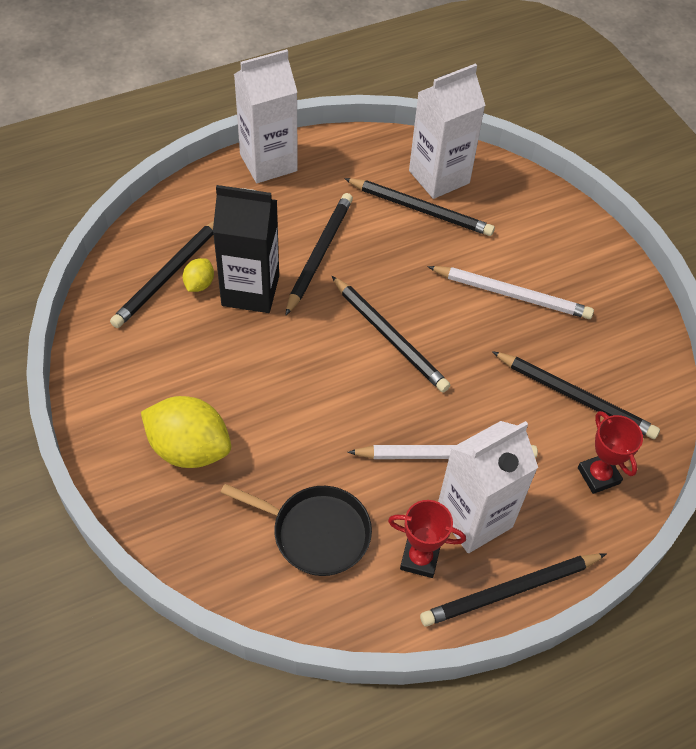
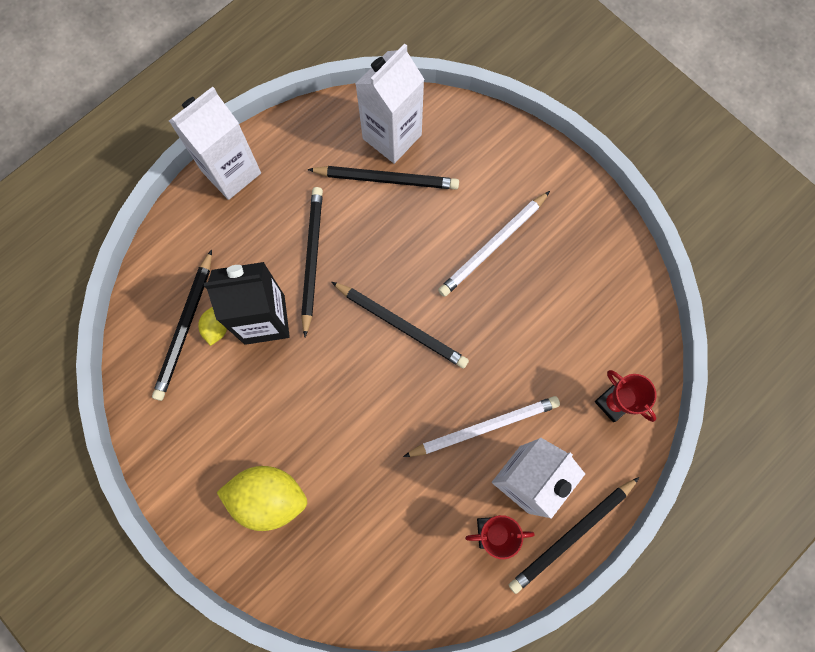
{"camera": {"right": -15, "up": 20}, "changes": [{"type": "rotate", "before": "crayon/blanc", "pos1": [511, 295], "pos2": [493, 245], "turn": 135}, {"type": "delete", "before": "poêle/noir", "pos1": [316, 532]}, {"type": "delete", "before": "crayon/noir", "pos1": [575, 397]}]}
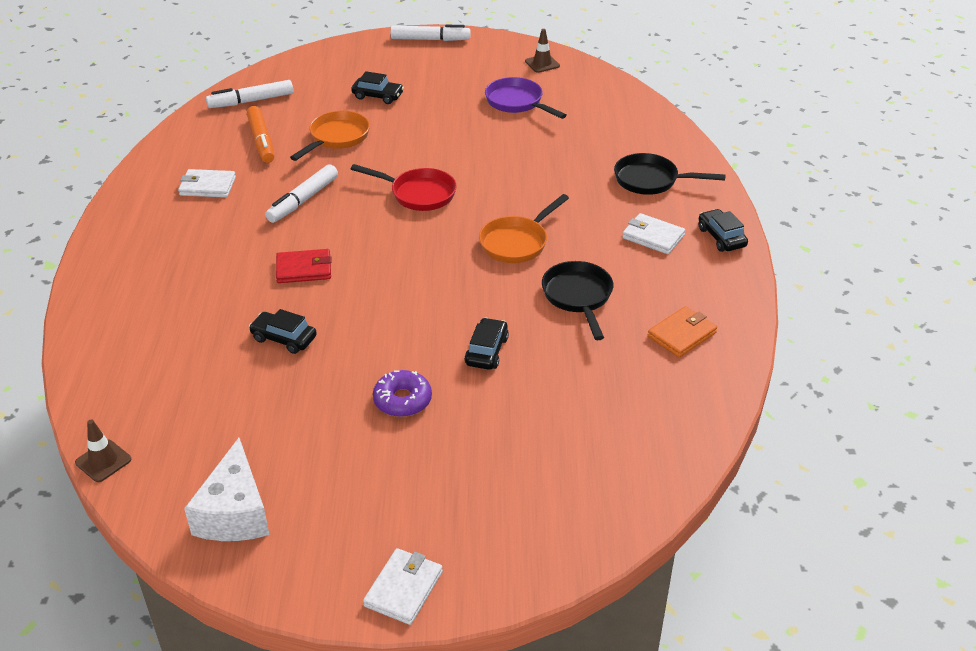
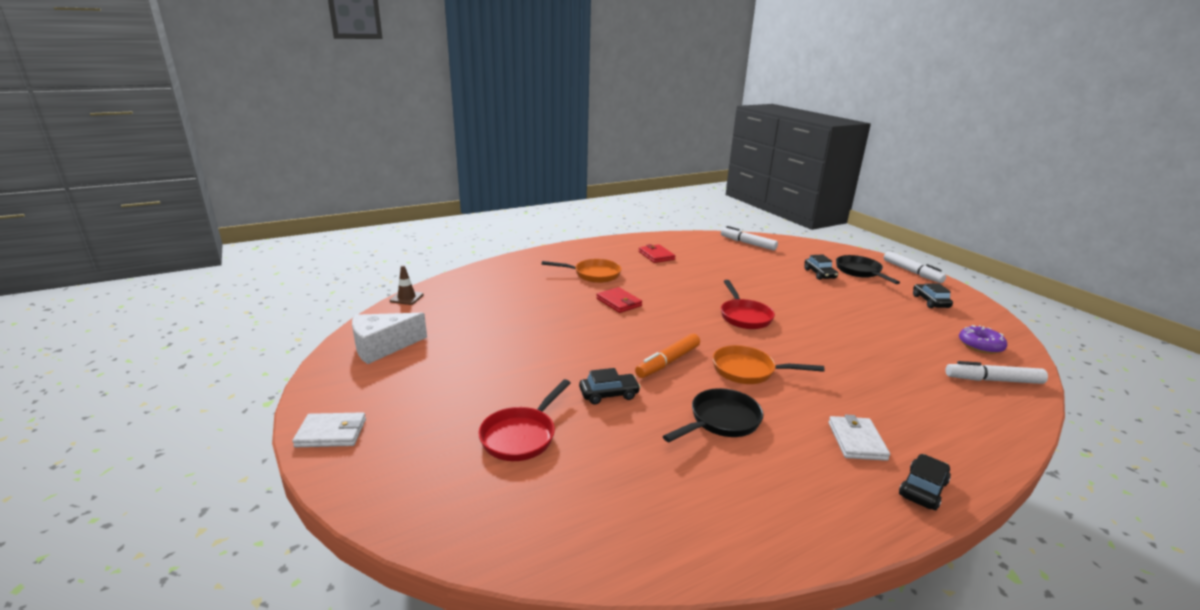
{"camera": {"right": 60, "up": -15}, "changes": [{"type": "insert", "after": "poêle/rouge", "pos2": [521, 436]}, {"type": "move", "before": "poêle/orange", "pos1": [336, 138], "pos2": [593, 274]}, {"type": "move", "before": "feutre/orange", "pos1": [261, 141], "pos2": [668, 362]}, {"type": "recolor", "before": "portefeuille/blanc", "after": "portefeuille/rouge", "pos1": [207, 186], "pos2": [656, 255]}, {"type": "move", "before": "poêle/noir", "pos1": [651, 180], "pos2": [860, 272]}, {"type": "move", "before": "voiture/noir", "pos1": [284, 338], "pos2": [930, 301]}, {"type": "move", "before": "feutre/blanc", "pos1": [303, 200], "pos2": [993, 380]}, {"type": "move", "before": "beignet/violet", "pos1": [402, 400], "pos2": [980, 345]}, {"type": "delete", "before": "poêle/violet", "pos1": [517, 102]}, {"type": "delete", "before": "cône de chantier/marron", "pos1": [542, 64]}, {"type": "delete", "before": "portefeuille/orange", "pos1": [682, 334]}]}
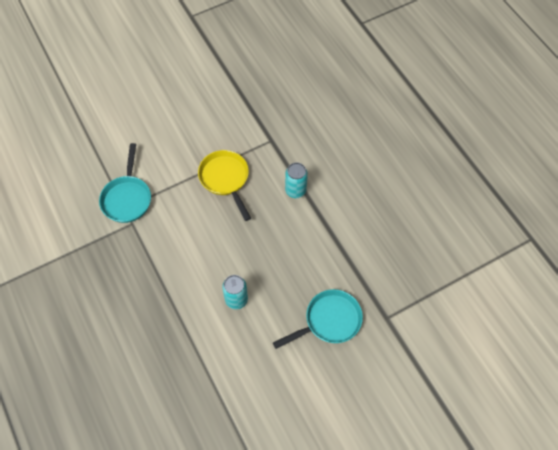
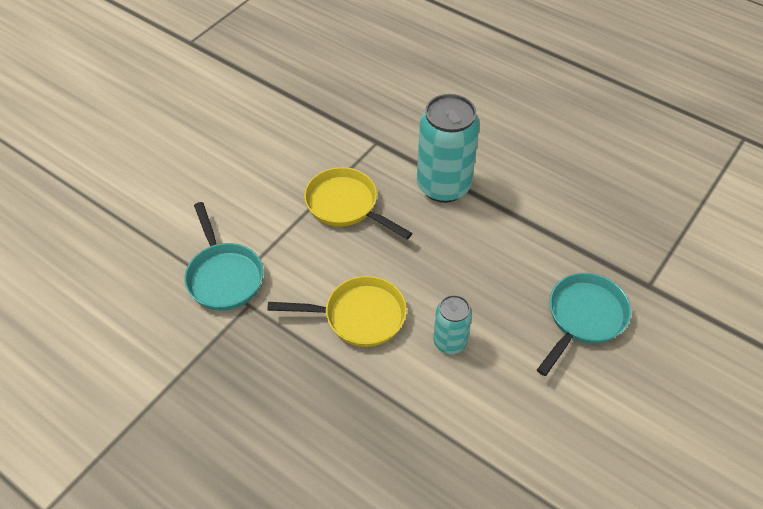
{"camera": {"right": -25, "up": -10}, "changes": [{"type": "insert", "after": "poêle/jaune", "pos2": [359, 316]}, {"type": "resize", "before": "canette/turquoise", "pos1": [295, 190], "pos2": [443, 186], "scale": 1.84}]}
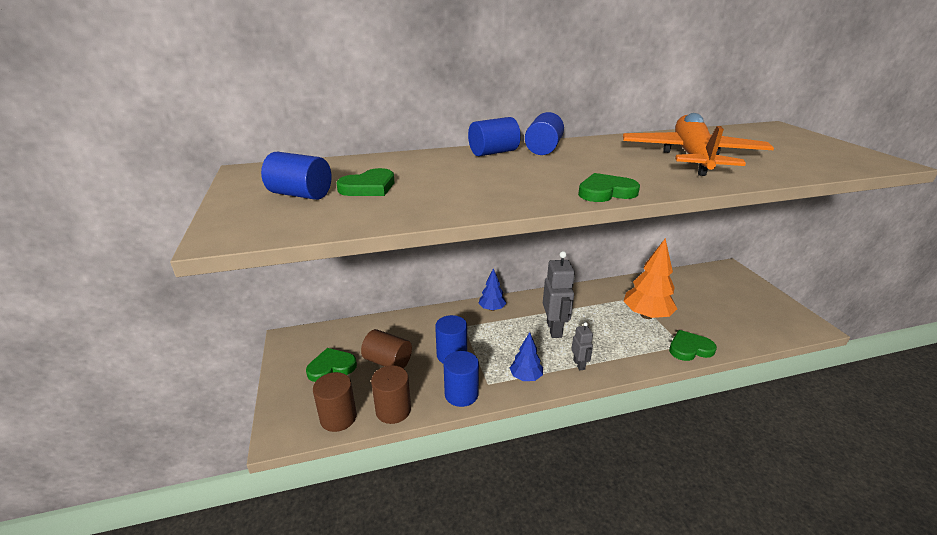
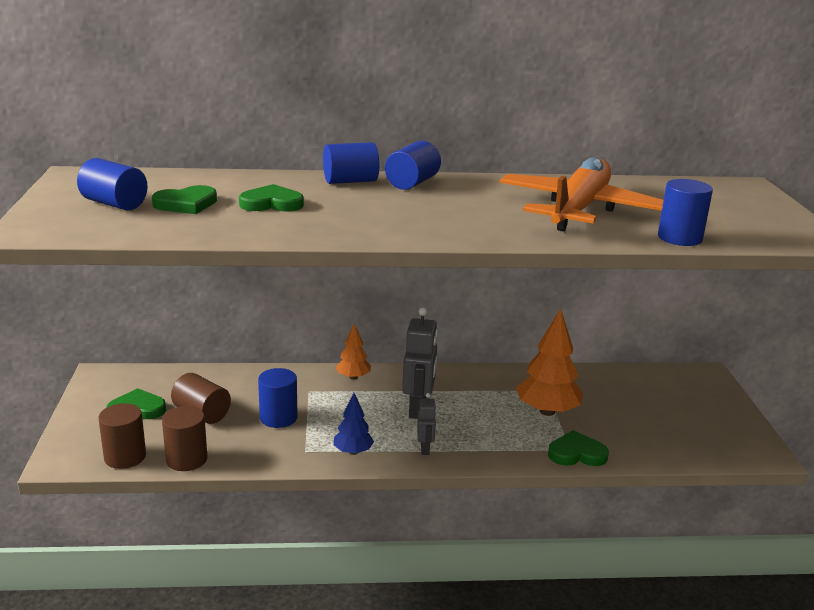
{"camera": {"right": 10, "up": -5}, "changes": [{"type": "move", "before": "cœur/vert", "pos1": [606, 192], "pos2": [271, 203]}, {"type": "recolor", "before": "arbre/bleu", "after": "arbre/orange", "pos1": [492, 309], "pos2": [353, 377]}, {"type": "move", "before": "cylindre/bleu", "pos1": [461, 394], "pos2": [679, 238]}]}
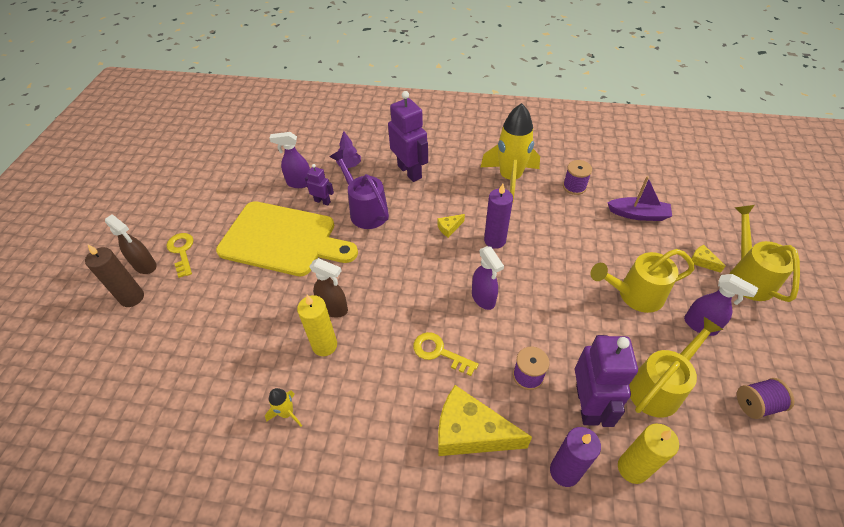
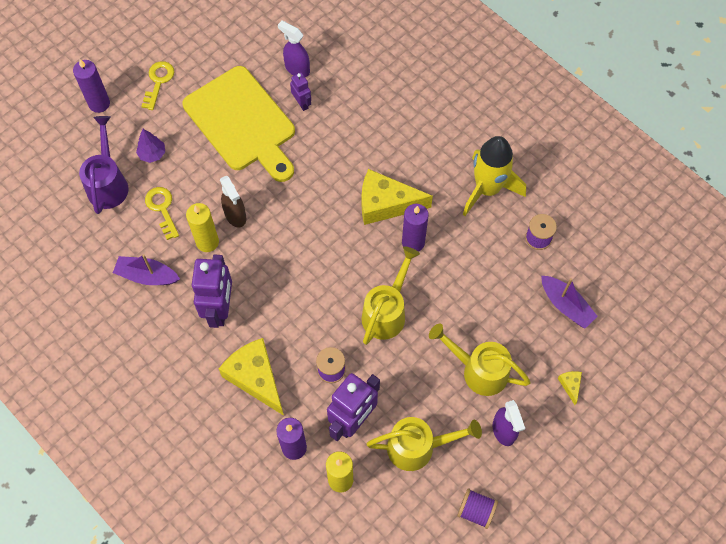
{"camera": {"right": 35, "up": 15}, "changes": [{"type": "recolor", "before": "bougie/marron", "after": "bougie/violet", "pos1": [132, 298], "pos2": [99, 103]}, {"type": "move", "before": "arrosoir/violet", "pos1": [365, 210], "pos2": [108, 183]}, {"type": "replace", "before": "fusée/jaune", "after": "bateau/violet", "pos1": [287, 413], "pos2": [147, 276]}, {"type": "move", "before": "arbre/violet", "pos1": [349, 165], "pos2": [152, 154]}, {"type": "move", "before": "clé/jaune", "pos1": [439, 352], "pos2": [162, 209]}, {"type": "move", "before": "robot/violet", "pos1": [410, 172], "pos2": [220, 309]}, {"type": "move", "before": "arrosoir/jaune", "pos1": [748, 276], "pos2": [387, 312]}, {"type": "resize", "before": "fromage/jaune", "pos1": [449, 228], "pos2": [386, 204], "scale": 2.35}, {"type": "delete", "before": "vaporisateur/marron", "pos1": [145, 266]}, {"type": "delete", "before": "vaporisateur/violet", "pos1": [483, 298]}]}
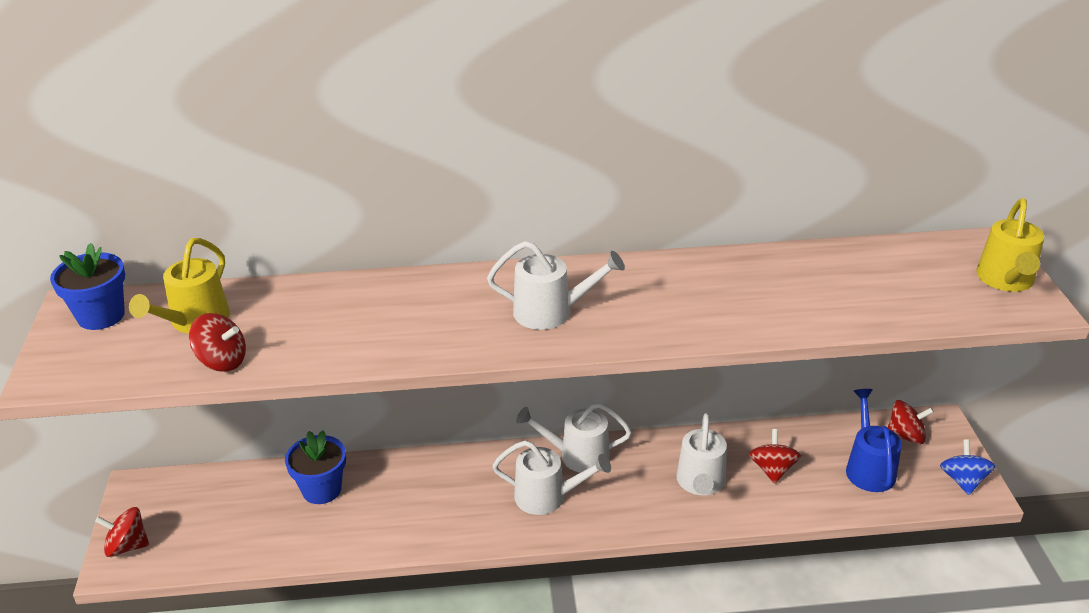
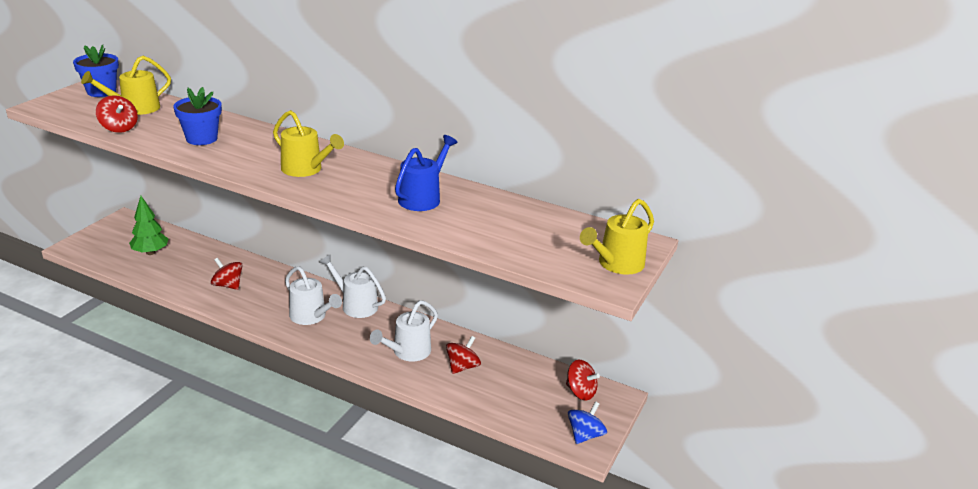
{"camera": {"right": 30, "up": -5}, "changes": [{"type": "insert", "after": "arbre/vert", "pos2": [150, 252]}, {"type": "move", "before": "pot de fleurs/bleu", "pos1": [321, 489], "pos2": [201, 138]}, {"type": "move", "before": "toupie/rouge", "pos1": [127, 546], "pos2": [228, 285]}, {"type": "recolor", "before": "arrosoir/blanc", "after": "arrosoir/jaune", "pos1": [551, 312], "pos2": [306, 169]}, {"type": "move", "before": "arrosoir/bleu", "pos1": [868, 468], "pos2": [423, 197]}]}
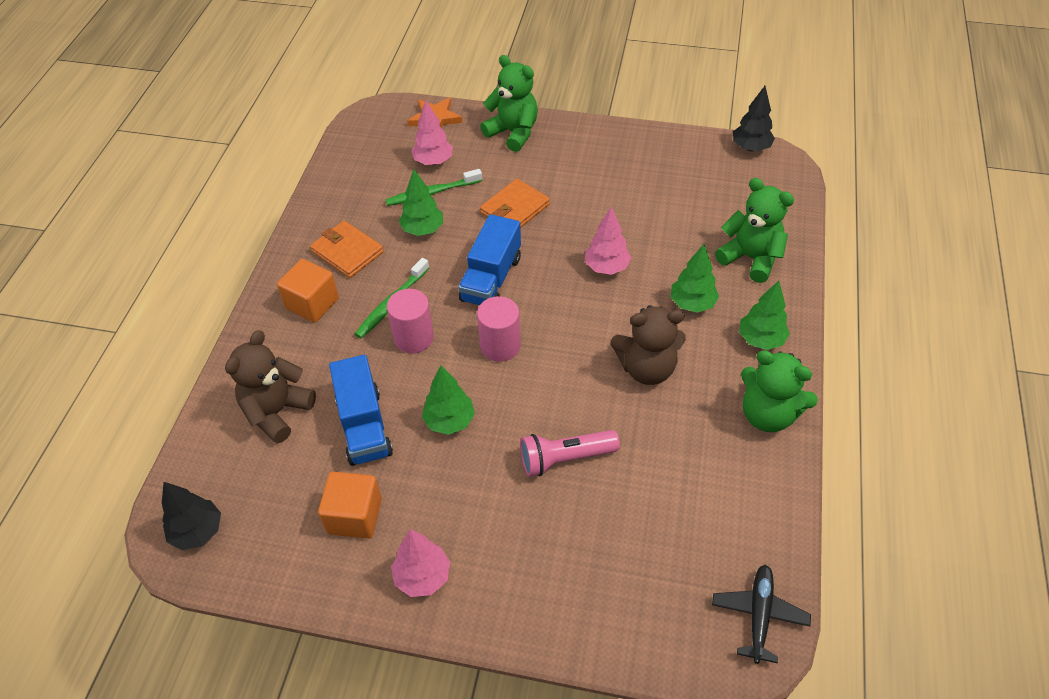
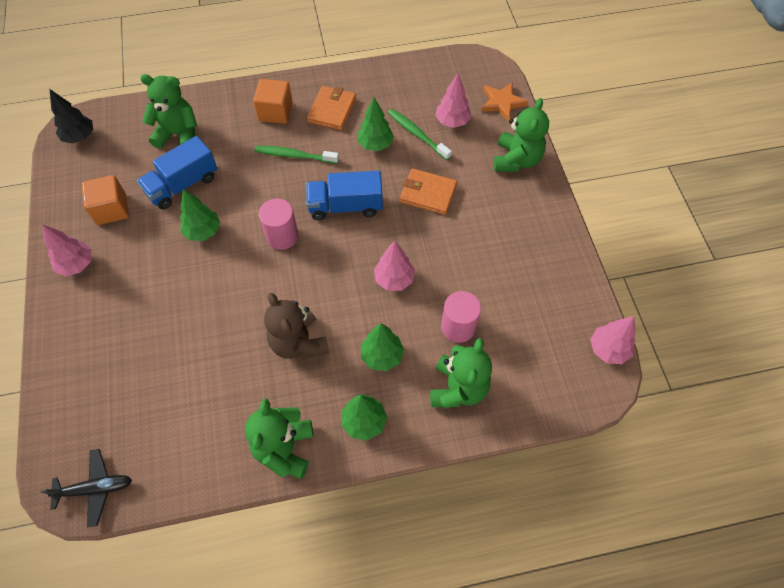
{"camera": {"right": 65, "up": 10}, "changes": [{"type": "recolor", "before": "ours en peluche/marron", "after": "ours en peluche/vert", "pos1": [277, 412], "pos2": [178, 134]}, {"type": "move", "before": "cylindre/rose", "pos1": [414, 338], "pos2": [458, 327]}, {"type": "recolor", "before": "arbre/noir", "after": "arbre/rose", "pos1": [750, 148], "pos2": [608, 349]}, {"type": "delete", "before": "lampe de poche/rose", "pos1": [565, 459]}]}
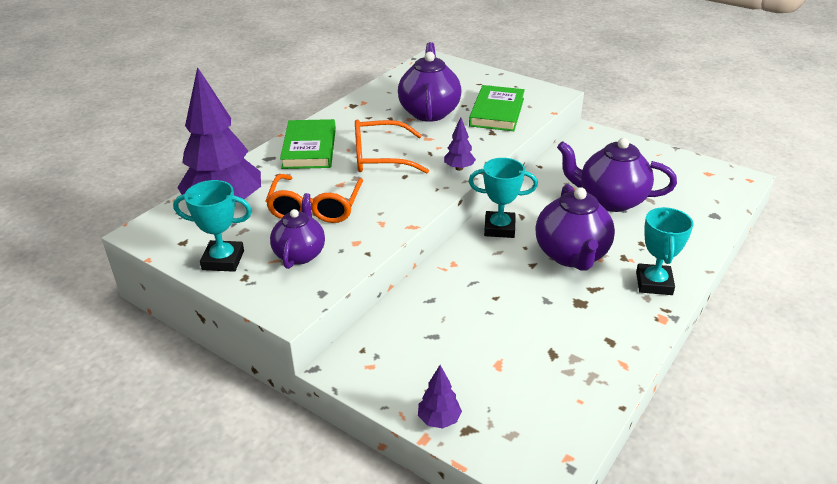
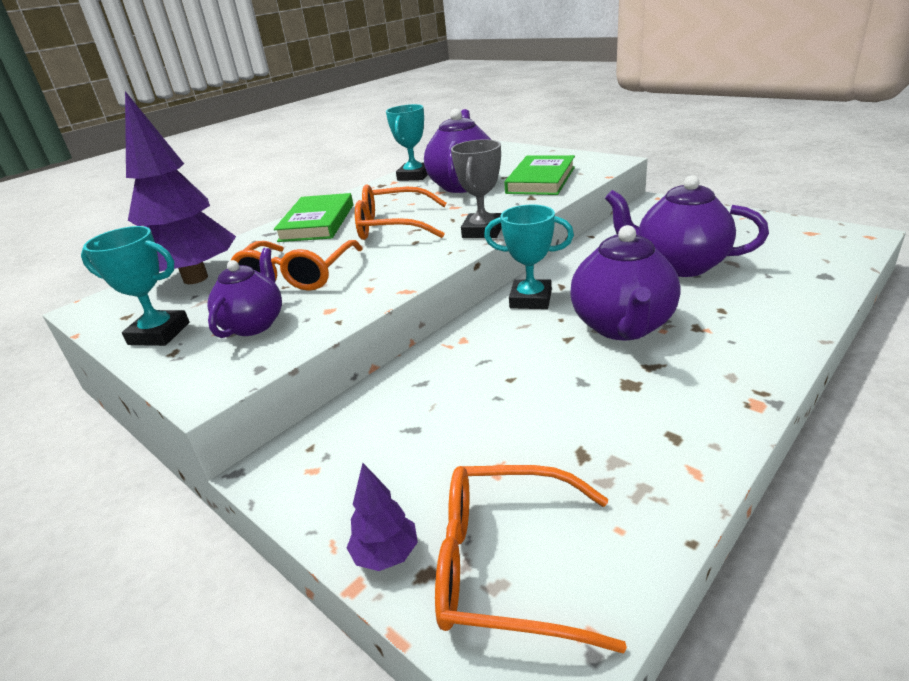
{"camera": {"right": 10, "up": -5}, "changes": [{"type": "move", "before": "trophée/turquoise", "pos1": [654, 283], "pos2": [414, 176]}, {"type": "insert", "after": "lunettes/orange", "pos2": [505, 566]}, {"type": "replace", "before": "arbre/violet", "after": "trophée/gris", "pos1": [459, 168], "pos2": [483, 231]}]}
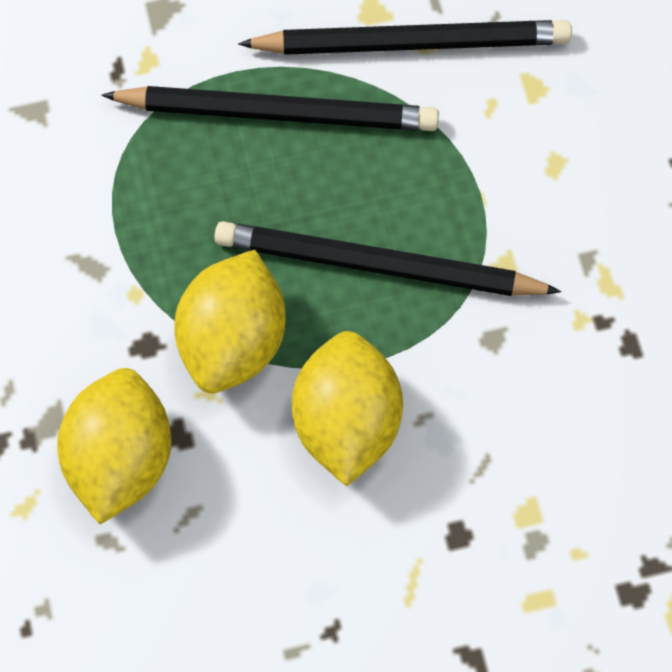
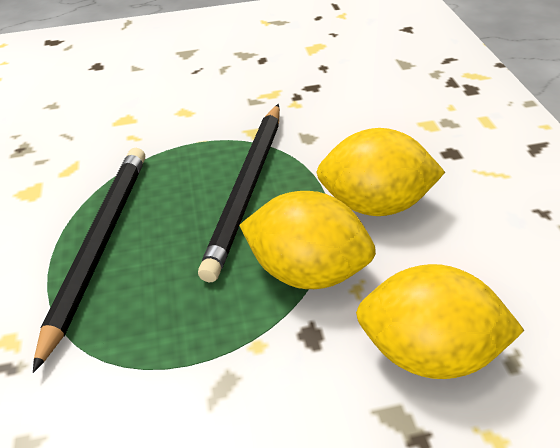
{"camera": {"right": -85, "up": -25}, "changes": [{"type": "delete", "before": "crayon/noir", "pos1": [412, 42]}]}
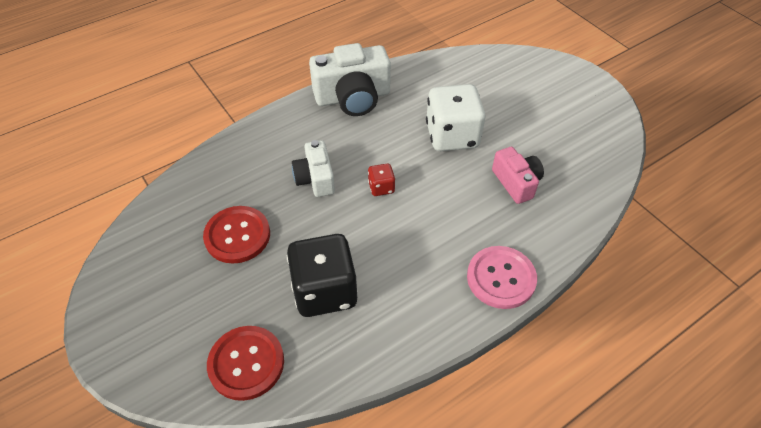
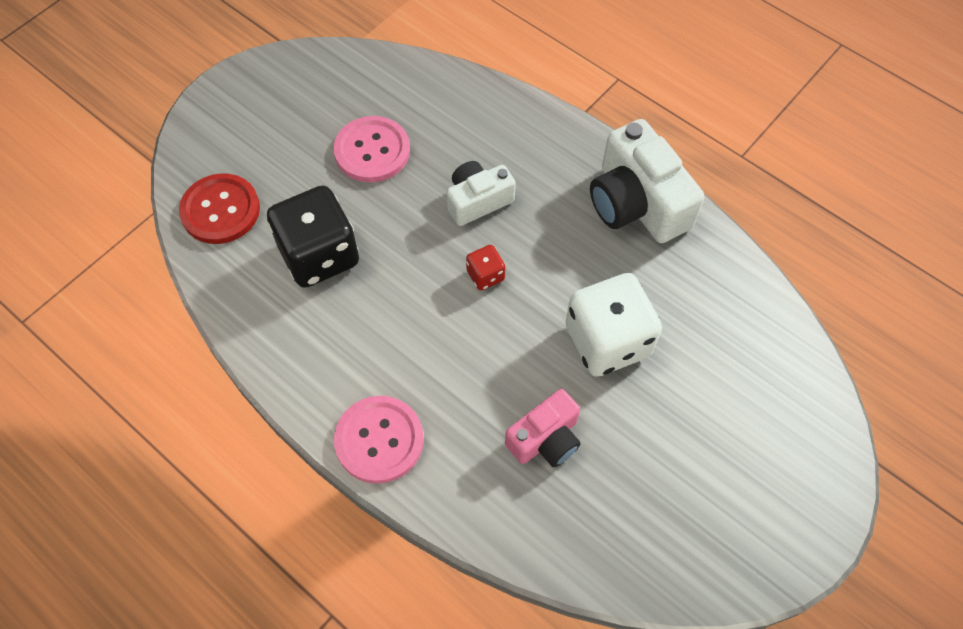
{"camera": {"right": 75, "up": 10}, "changes": [{"type": "recolor", "before": "bouton/rouge", "after": "bouton/rose", "pos1": [237, 235], "pos2": [372, 151]}]}
